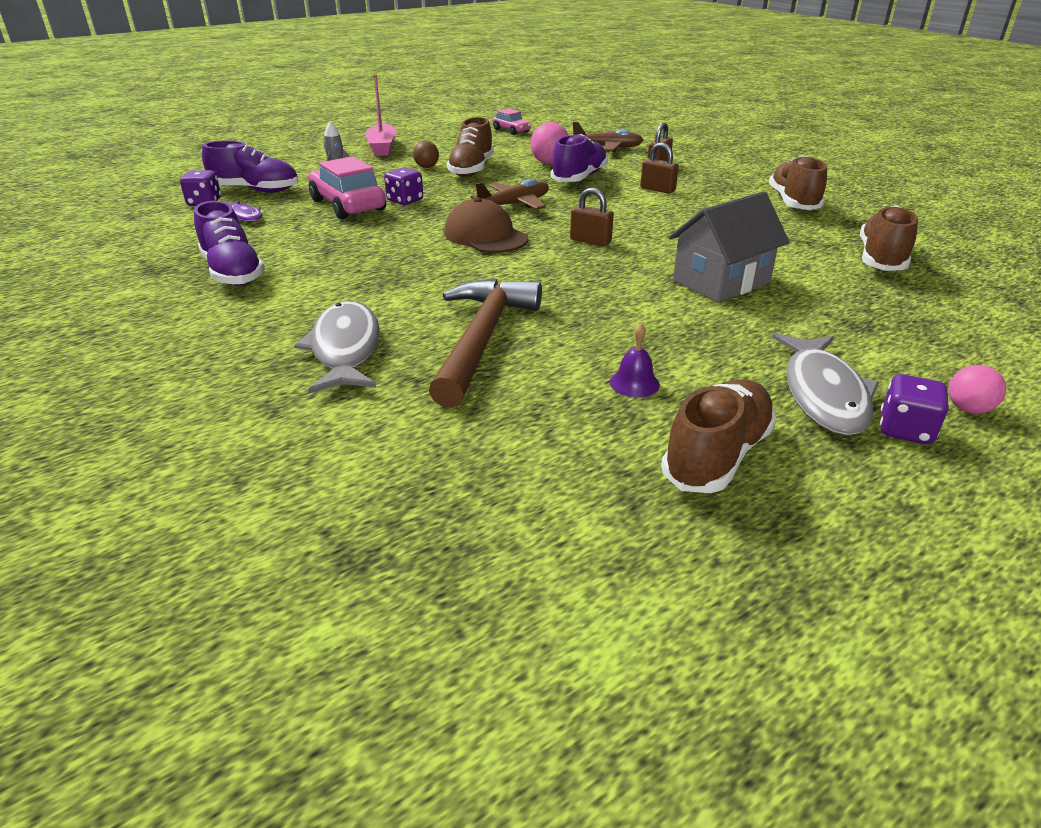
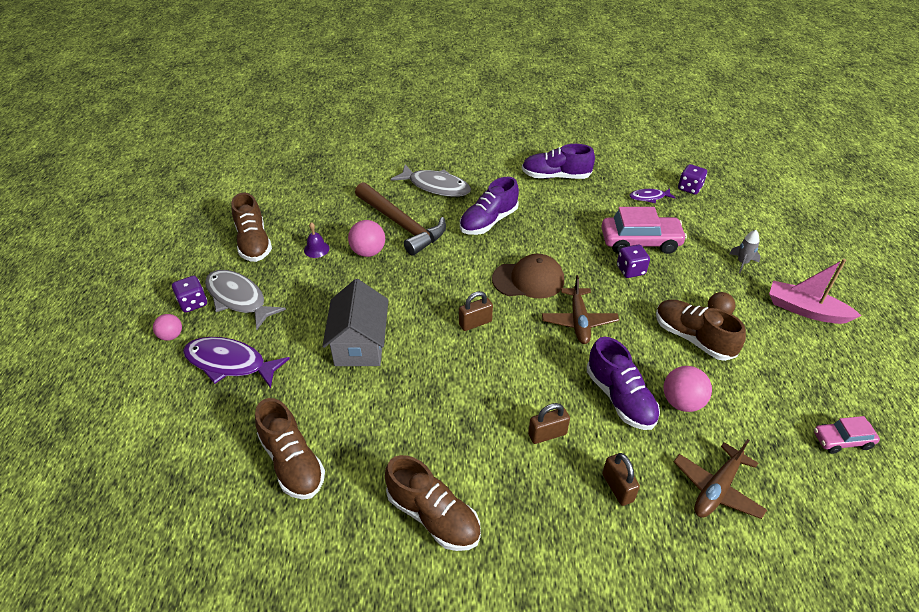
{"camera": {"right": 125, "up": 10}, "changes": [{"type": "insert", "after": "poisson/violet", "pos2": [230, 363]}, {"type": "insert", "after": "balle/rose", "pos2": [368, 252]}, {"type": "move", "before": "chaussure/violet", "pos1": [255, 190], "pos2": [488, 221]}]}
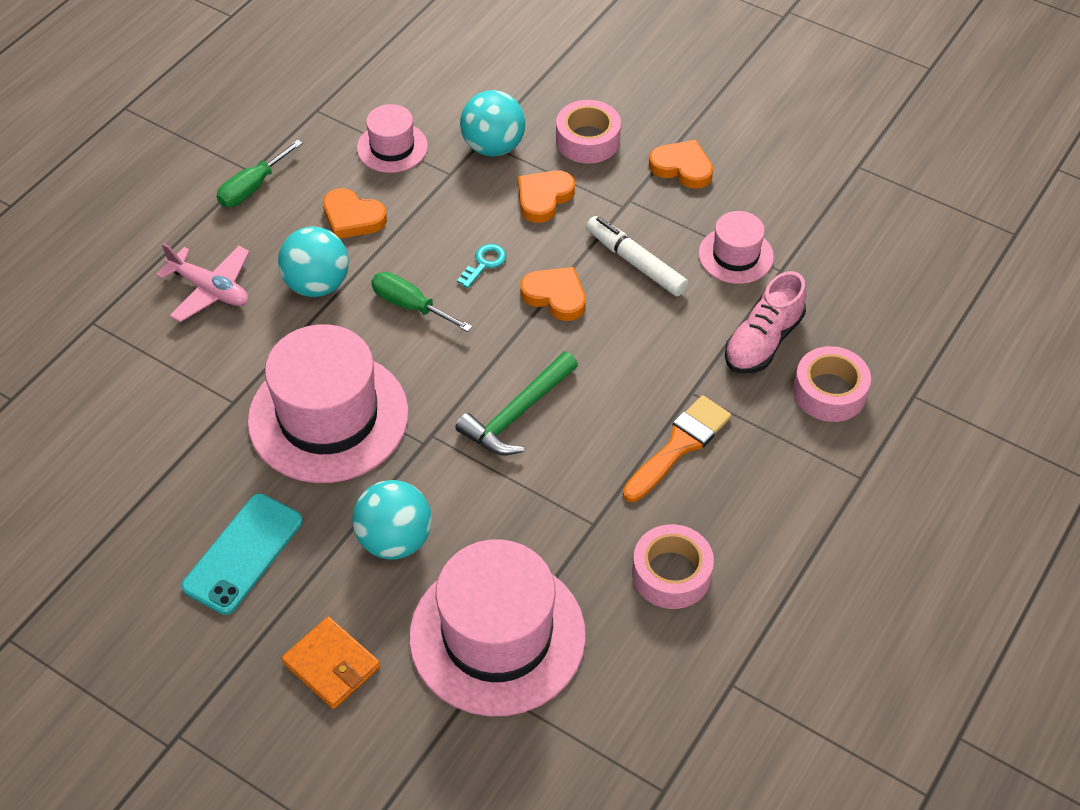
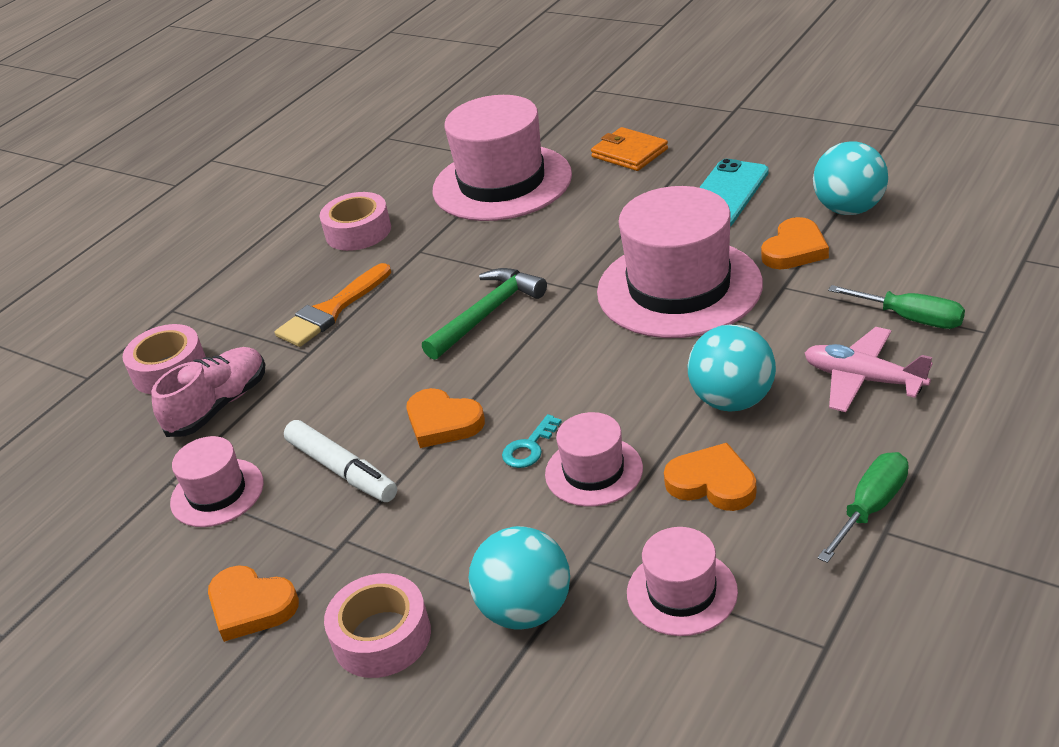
{"camera": {"right": -175, "up": -15}, "changes": [{"type": "insert", "after": "chapeau/rose", "pos2": [594, 471]}, {"type": "move", "before": "cœur/orange", "pos1": [543, 198], "pos2": [794, 249]}, {"type": "move", "before": "balle/turquoise", "pos1": [395, 540], "pos2": [849, 209]}, {"type": "move", "before": "tournevis/vert", "pos1": [410, 305], "pos2": [911, 319]}]}
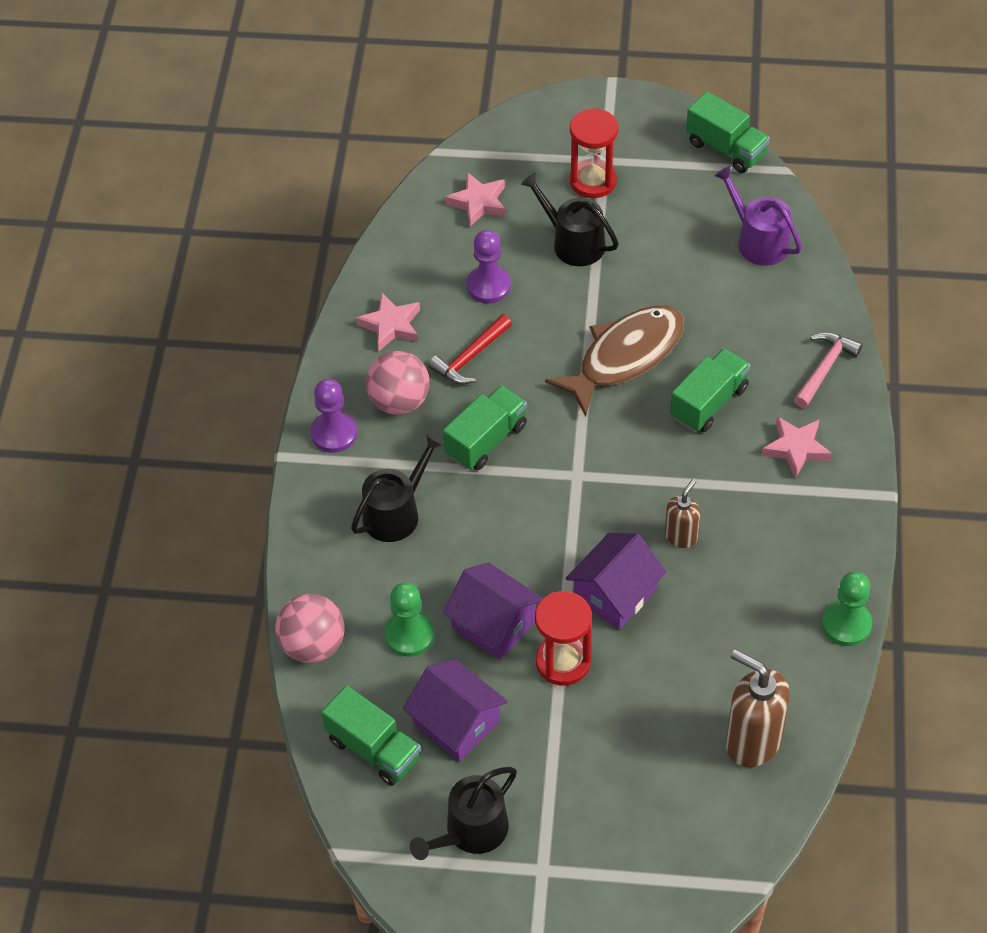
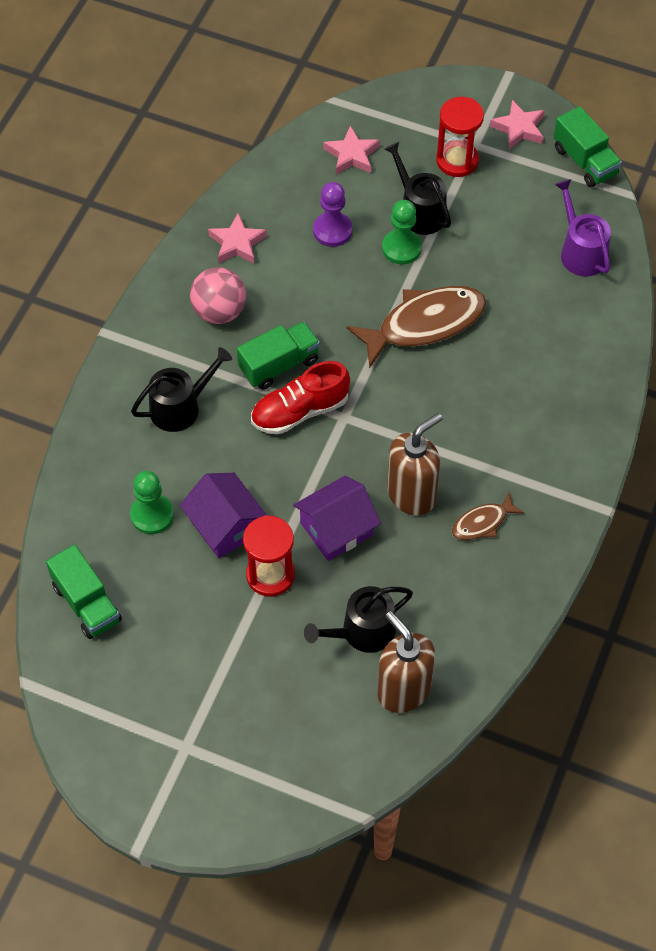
{"camera": {"right": 15, "up": 5}, "changes": [{"type": "insert", "after": "chaussure/rouge", "pos2": [300, 411]}, {"type": "move", "before": "arrosoir/noir", "pos1": [471, 831], "pos2": [362, 632]}, {"type": "move", "before": "pion/vert", "pos1": [846, 624], "pos2": [401, 248]}, {"type": "resize", "before": "distributeur de savon/marron", "pos1": [681, 536], "pos2": [412, 495], "scale": 1.77}, {"type": "insert", "after": "poisson/marron", "pos2": [482, 523]}, {"type": "move", "before": "étoile/rose", "pos1": [796, 448], "pos2": [519, 128]}, {"type": "delete", "before": "balle/rose", "pos1": [313, 645]}, {"type": "delete", "before": "pion/violet", "pos1": [334, 433]}, {"type": "delete", "before": "maison/violet", "pos1": [456, 722]}, {"type": "delete", "before": "marteau/rouge", "pos1": [470, 357]}, {"type": "delete", "before": "camion/vert", "pos1": [709, 402]}, {"type": "delete", "before": "marteau/rose", "pos1": [824, 368]}]}
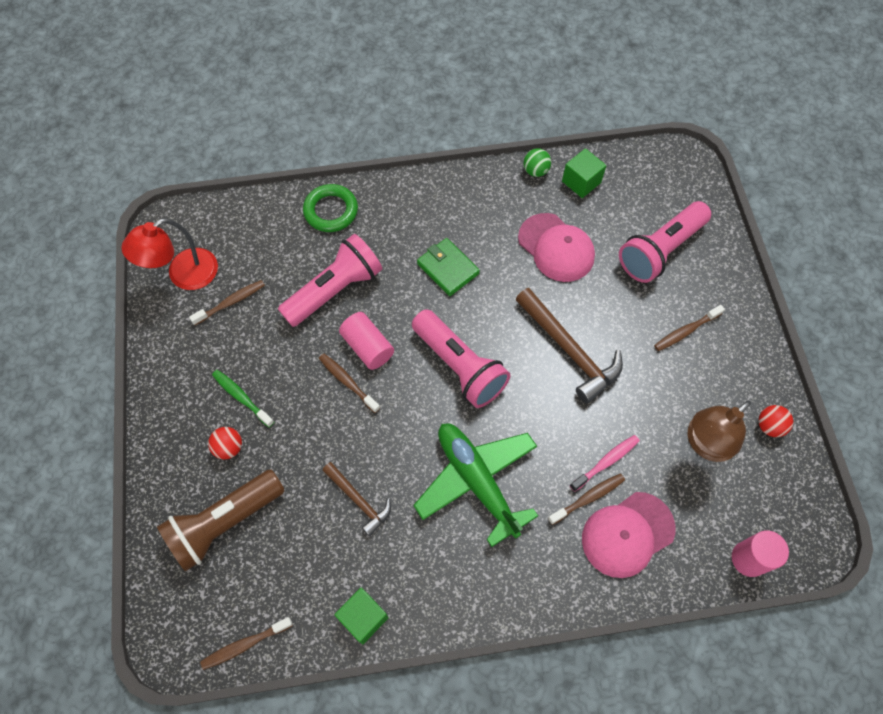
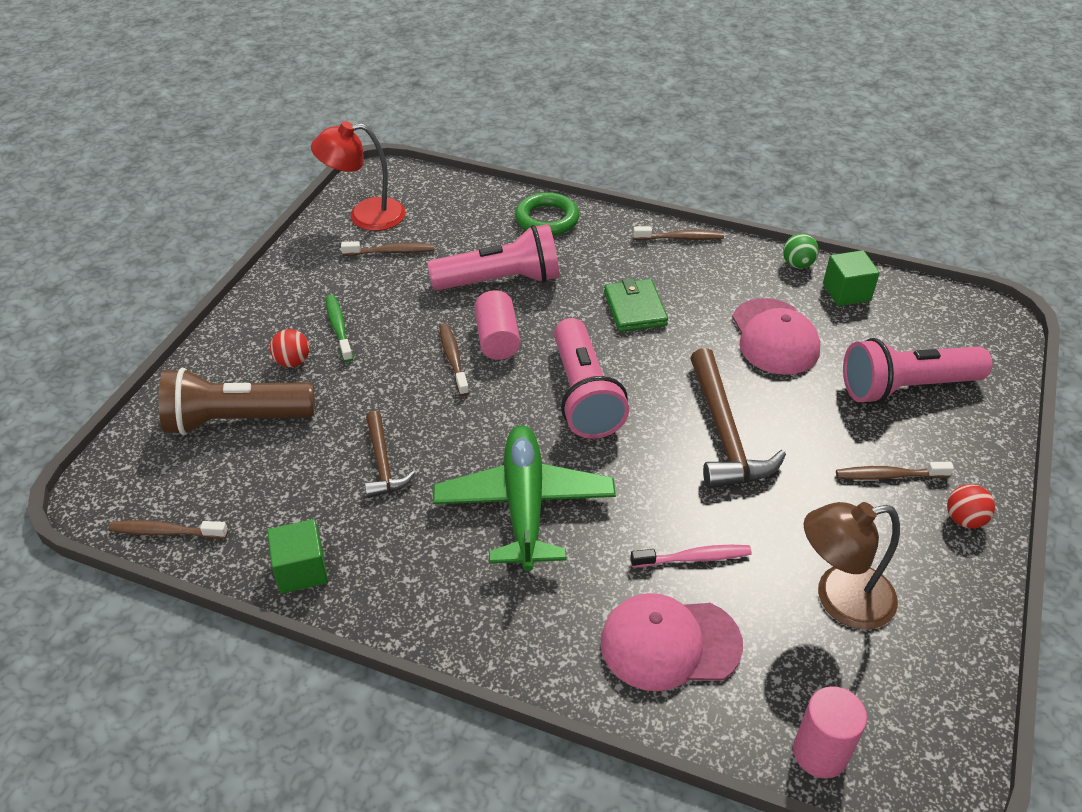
{"camera": {"right": 30, "up": -20}, "changes": [{"type": "move", "before": "brosse à dents/marron", "pos1": [588, 498], "pos2": [681, 238]}, {"type": "move", "before": "balle/rouge", "pos1": [769, 426], "pos2": [964, 519]}]}
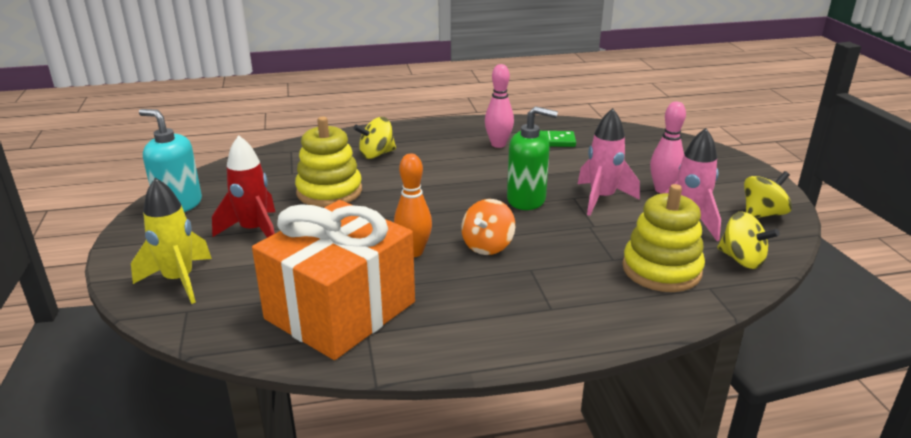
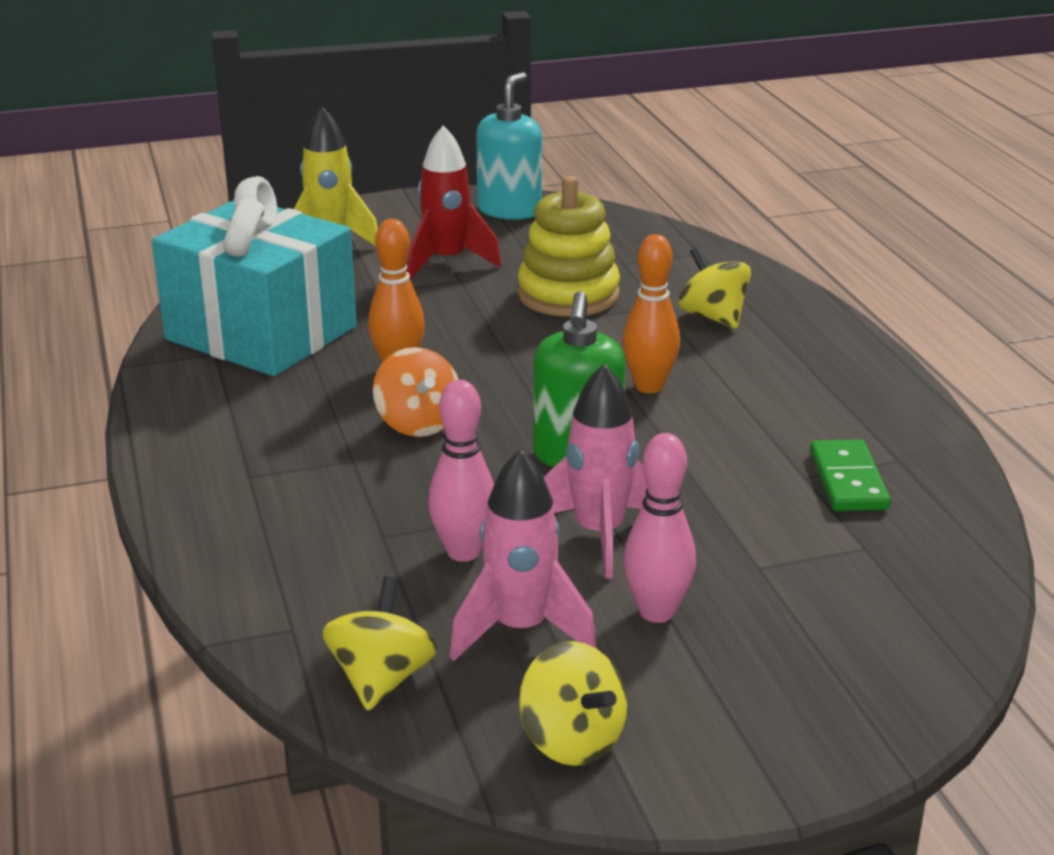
{"camera": {"right": 85, "up": 0}, "changes": [{"type": "recolor", "before": "cadeau/orange", "after": "cadeau/turquoise", "pos1": [340, 310], "pos2": [261, 333]}, {"type": "rotate", "before": "toupie/jaune", "pos1": [741, 260], "pos2": [381, 679], "turn": 150}, {"type": "rotate", "before": "toupie/orange", "pos1": [487, 246], "pos2": [418, 423], "turn": -135}, {"type": "move", "before": "quille/rose", "pos1": [498, 144], "pos2": [463, 552]}, {"type": "insert", "after": "quille/orange", "pos2": [649, 386]}, {"type": "delete", "before": "jouet à empiler/jaune", "pos1": [661, 270]}]}
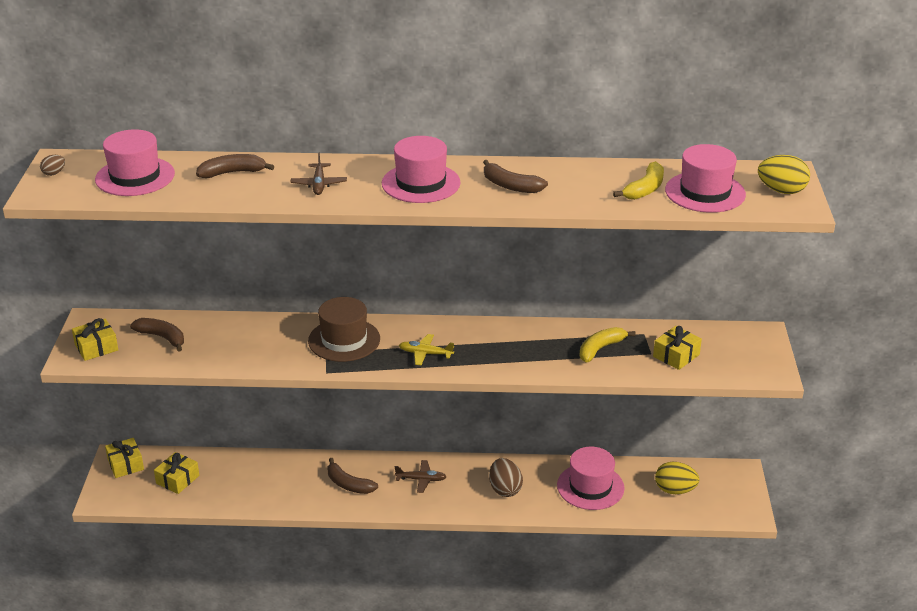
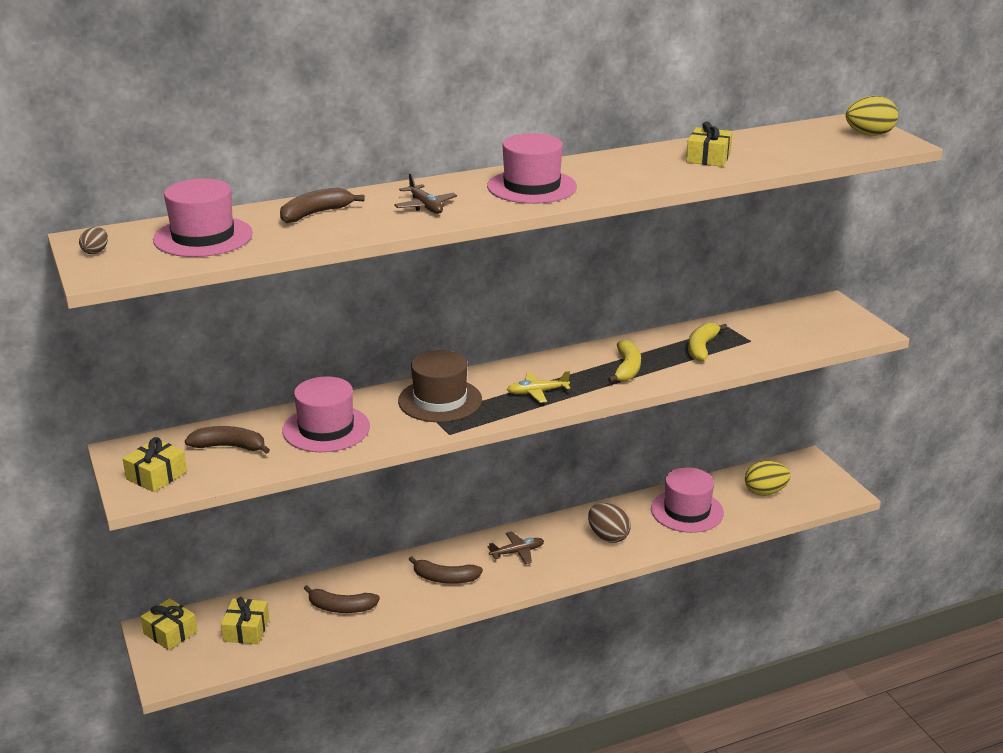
{"camera": {"right": -25, "up": -5}, "changes": [{"type": "move", "before": "chapeau/rose", "pos1": [705, 192], "pos2": [326, 429]}, {"type": "move", "before": "banane/marron", "pos1": [510, 186], "pos2": [341, 607]}, {"type": "move", "before": "banane/jaune", "pos1": [645, 189], "pos2": [627, 369]}, {"type": "move", "before": "cadeau/jaune", "pos1": [676, 355], "pos2": [708, 158]}]}
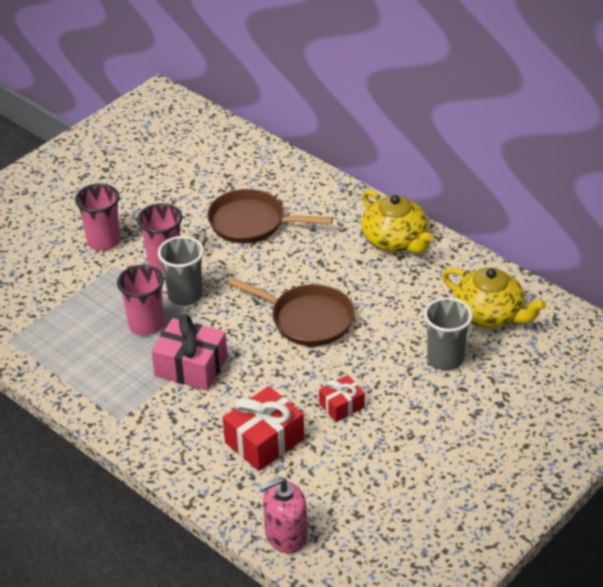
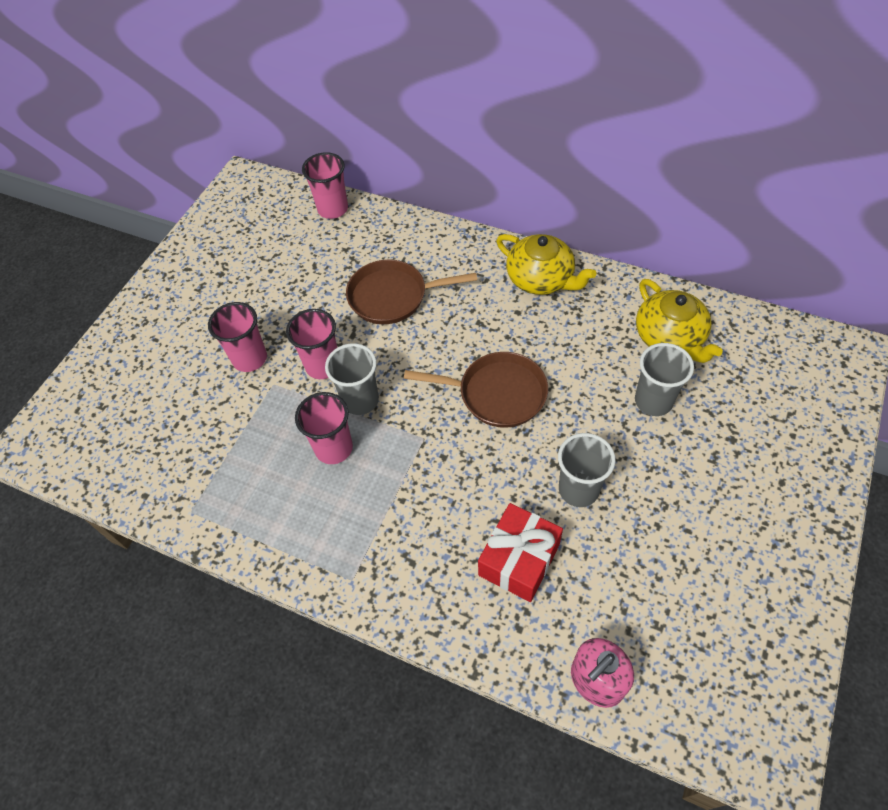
{"camera": {"right": -15, "up": 15}, "changes": [{"type": "insert", "after": "gobelet/rose", "pos2": [333, 209]}, {"type": "replace", "before": "cadeau/rouge", "after": "gobelet/gris", "pos1": [341, 406], "pos2": [578, 489]}, {"type": "rotate", "before": "théière/jaune", "pos1": [489, 314], "pos2": [670, 337], "turn": 45}, {"type": "delete", "before": "cadeau/rose", "pos1": [191, 366]}]}
